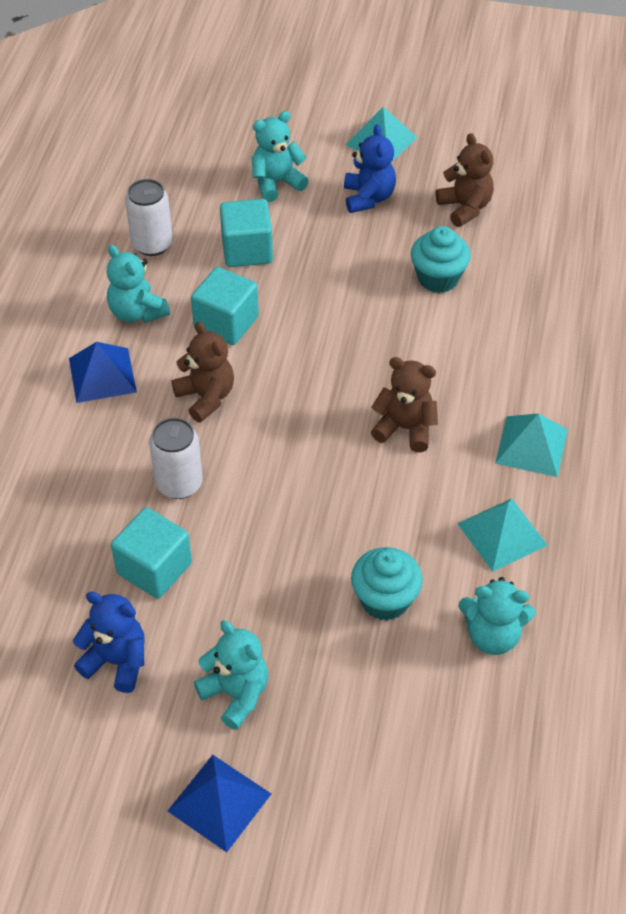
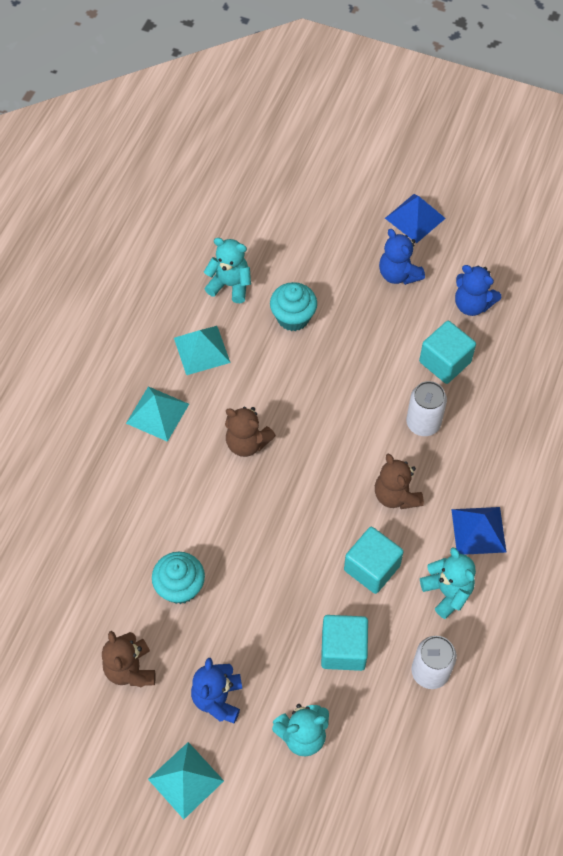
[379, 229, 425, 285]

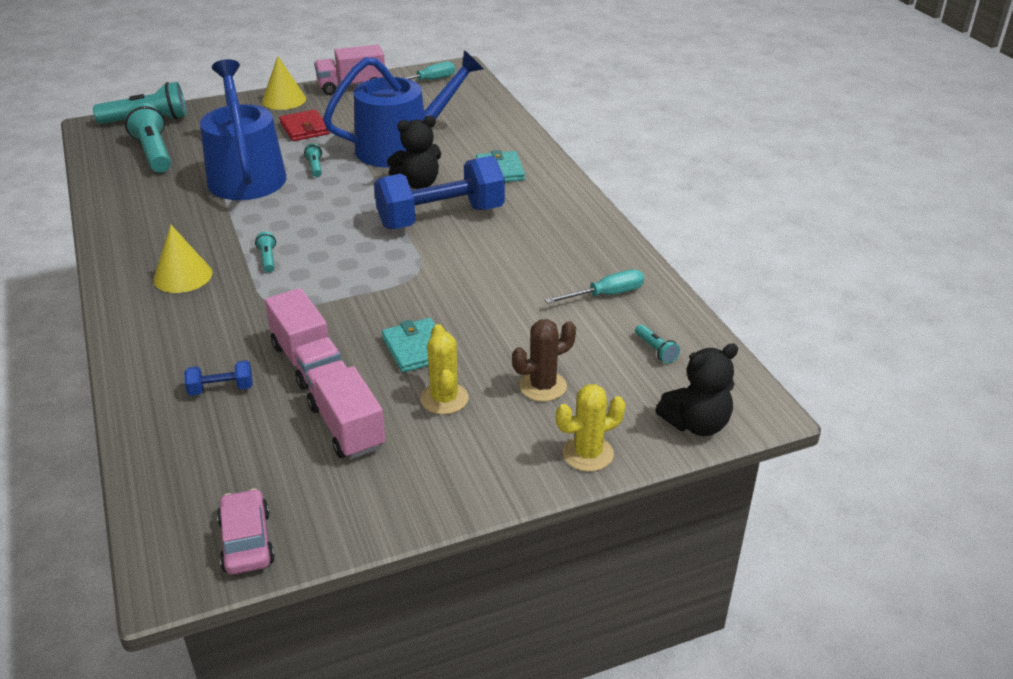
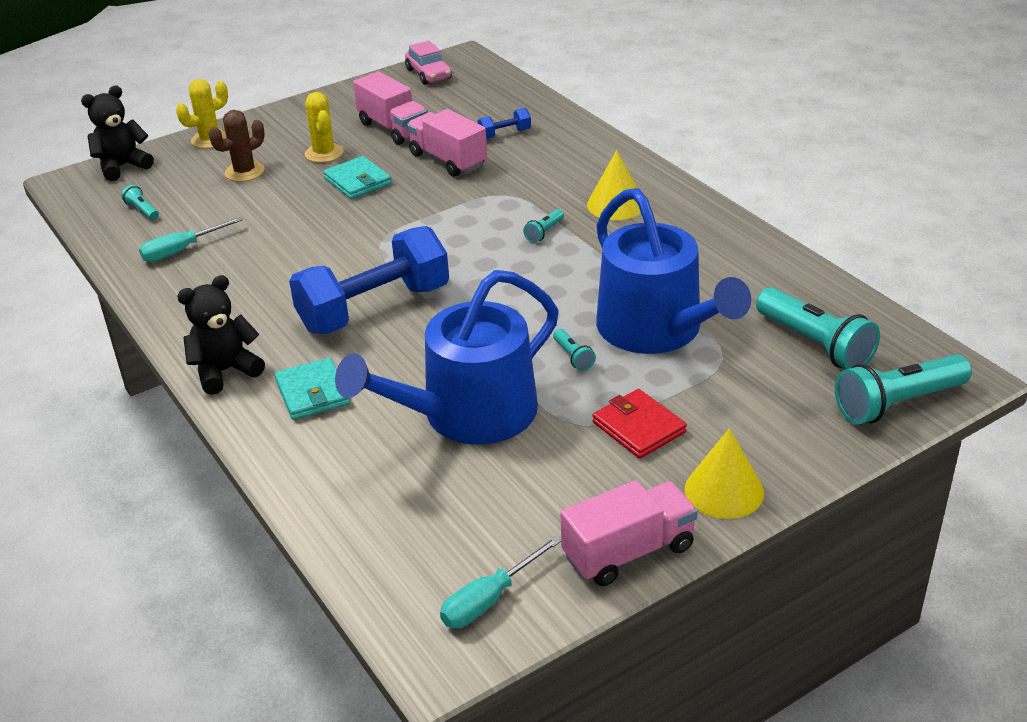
[177, 275, 265, 395]
[523, 209, 564, 243]

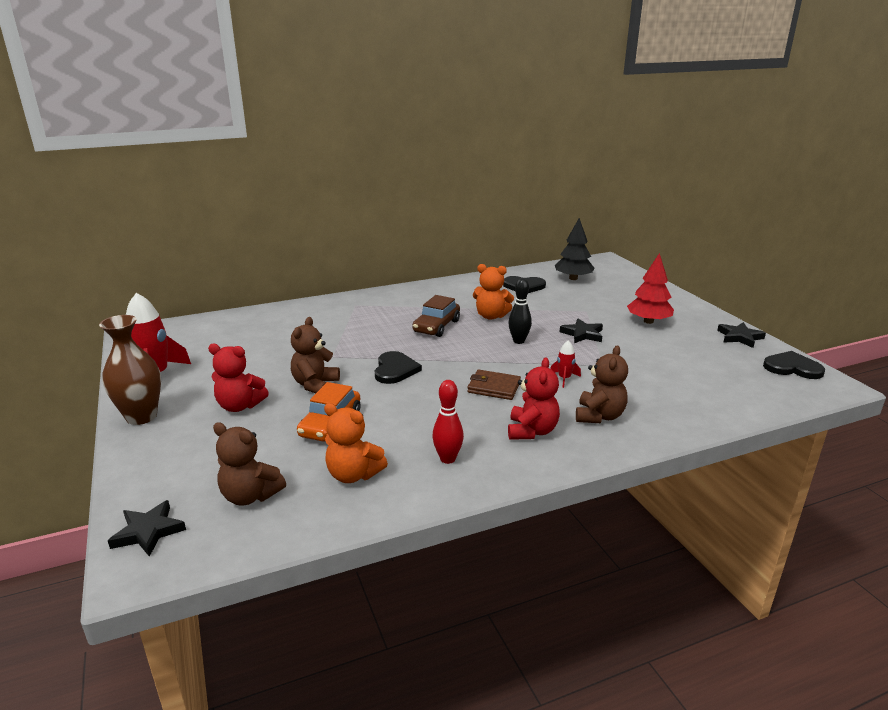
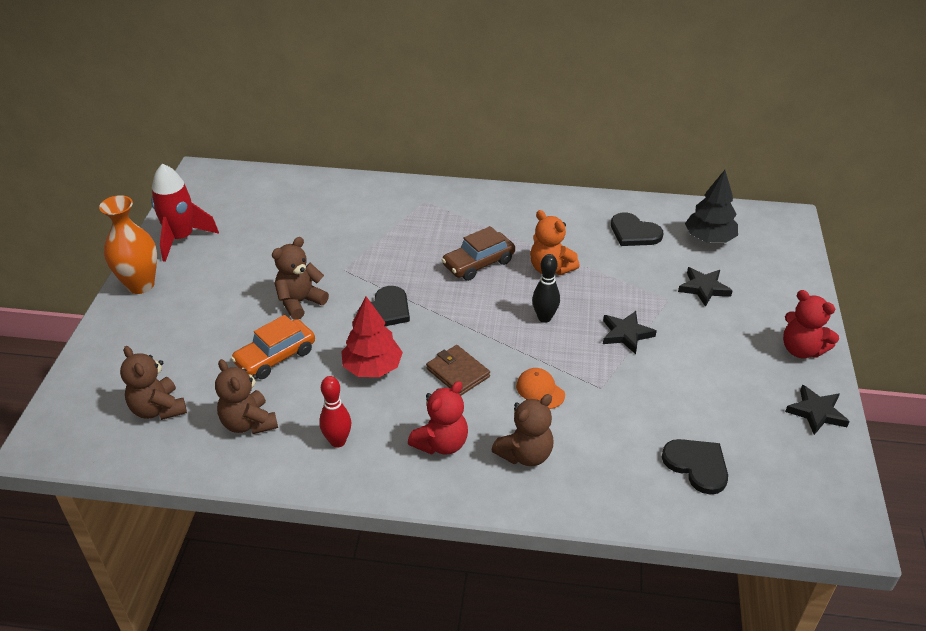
[99, 195, 157, 294]
[215, 359, 278, 434]
[341, 296, 403, 377]
[516, 368, 565, 409]
[662, 439, 728, 495]
[678, 267, 733, 307]
[783, 290, 839, 358]

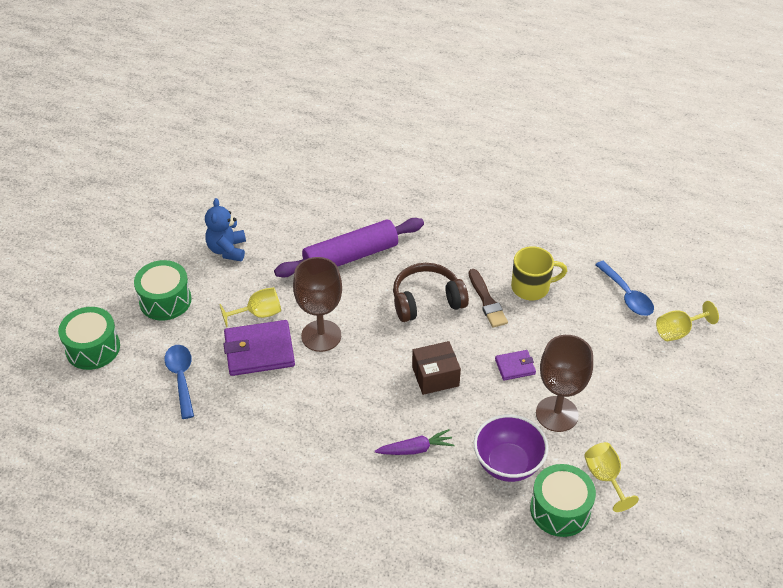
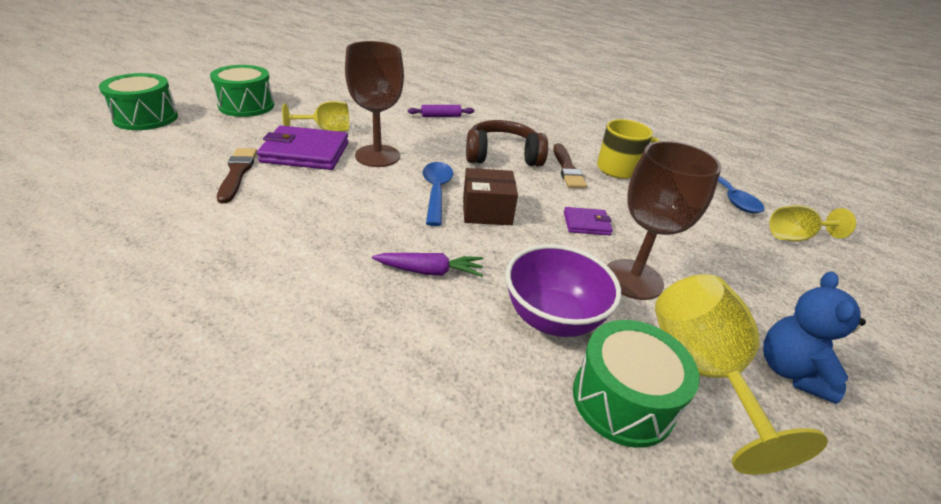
[217, 148, 257, 203]
[408, 105, 474, 117]
[422, 162, 453, 226]
[655, 274, 828, 475]
[763, 272, 866, 404]

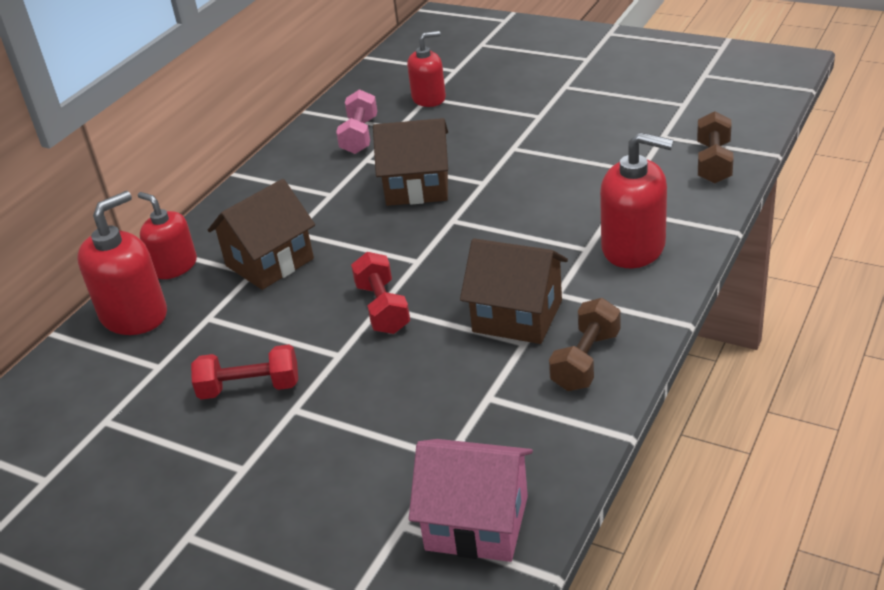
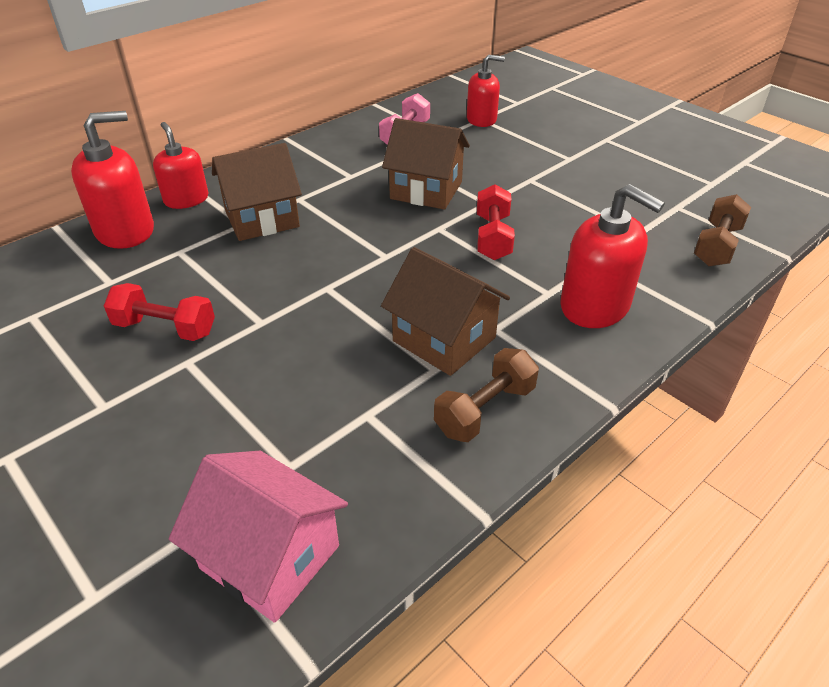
[477, 184, 515, 260]

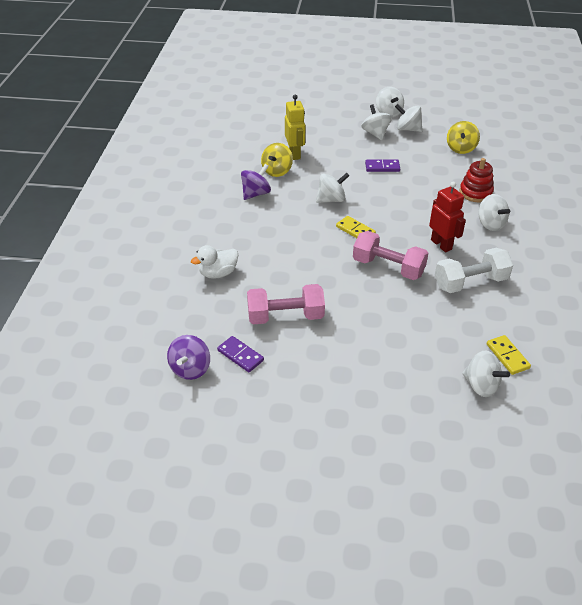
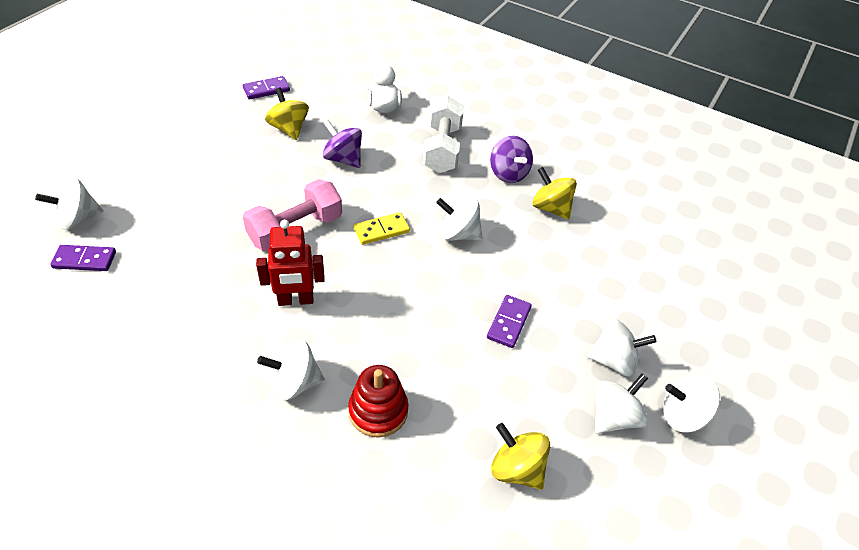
[50, 245, 116, 271]
[265, 88, 309, 140]
[323, 120, 362, 168]
[423, 96, 464, 173]
[436, 198, 483, 241]
[285, 95, 305, 160] (first image)

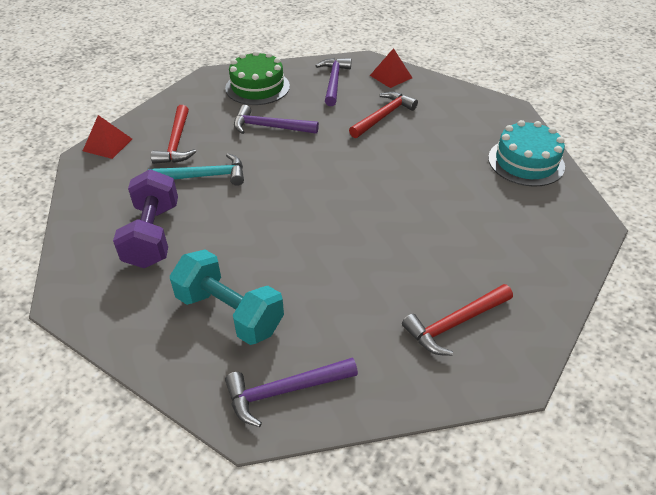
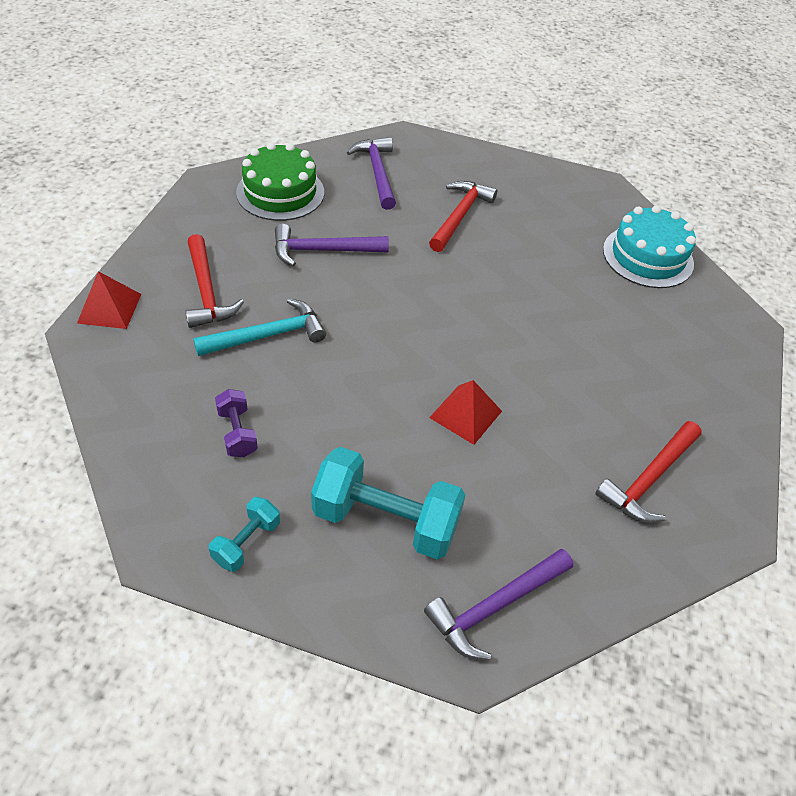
[209, 497, 280, 572]
[215, 389, 258, 457]
[429, 380, 502, 445]

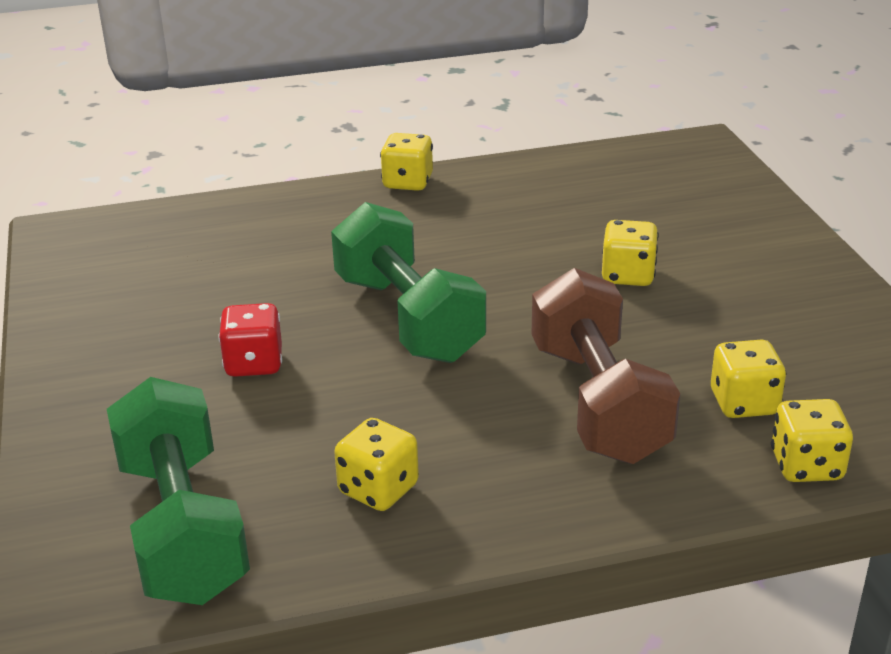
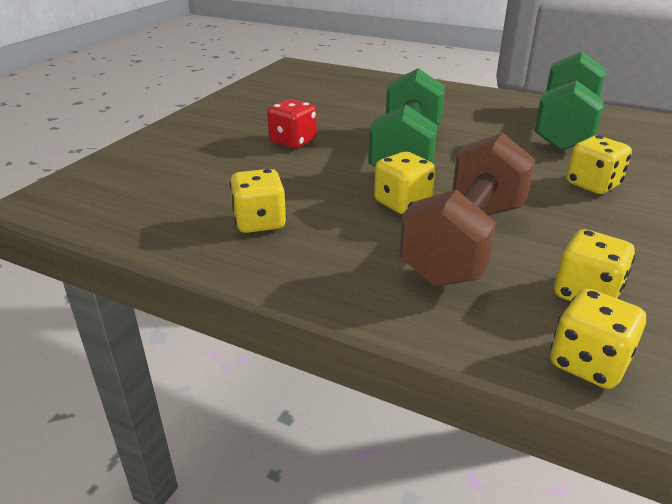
[374, 152, 435, 214]
[534, 51, 606, 151]

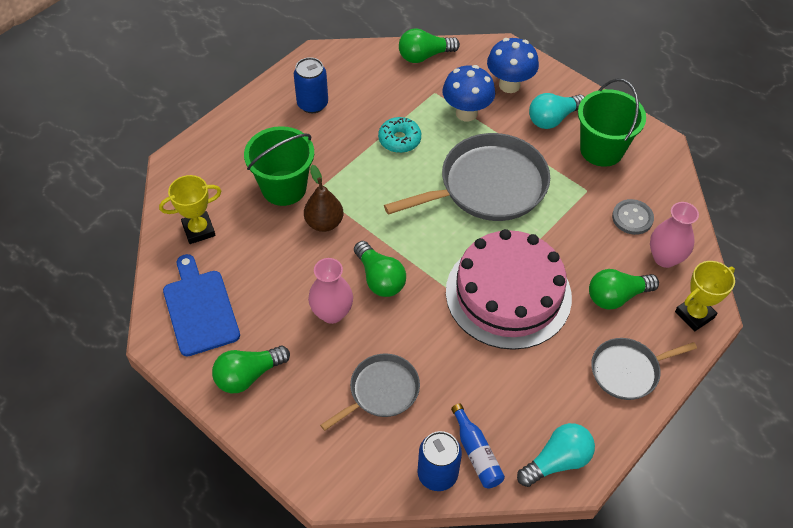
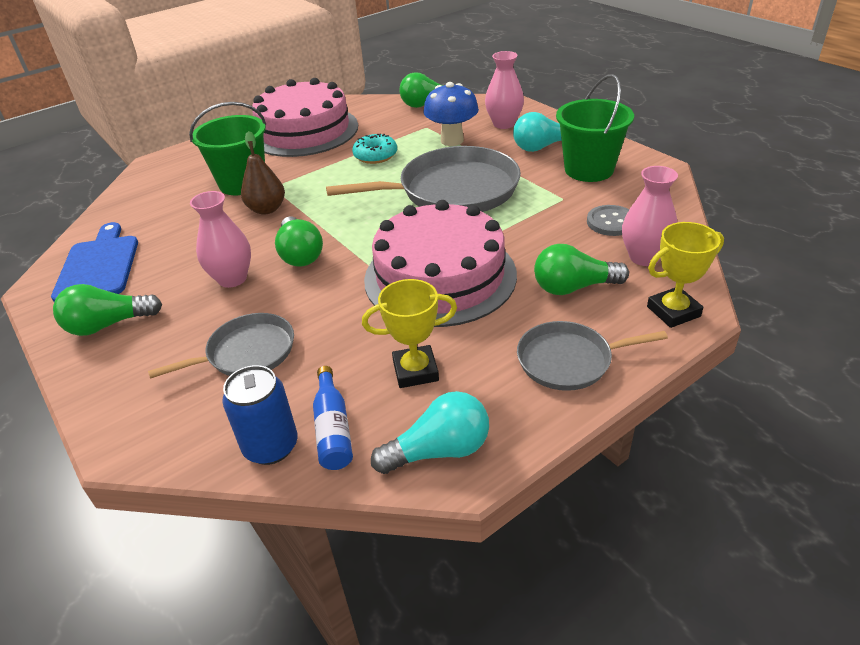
[252, 78, 358, 157]
[362, 279, 457, 388]
[485, 51, 524, 129]

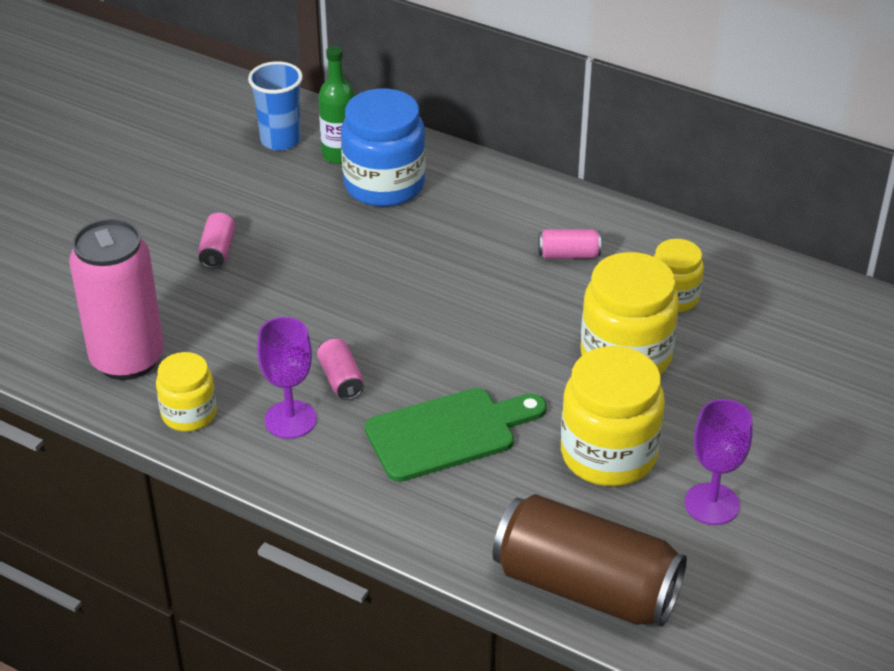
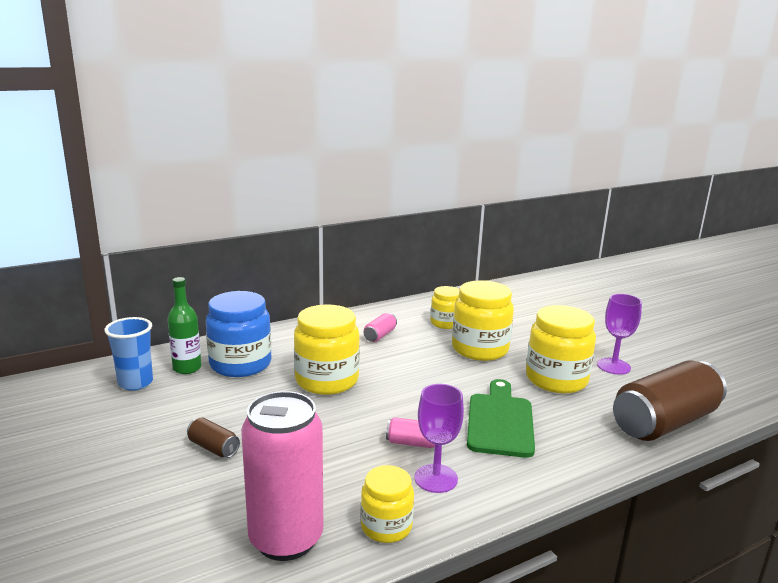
[187, 417, 240, 458]
[294, 304, 360, 395]

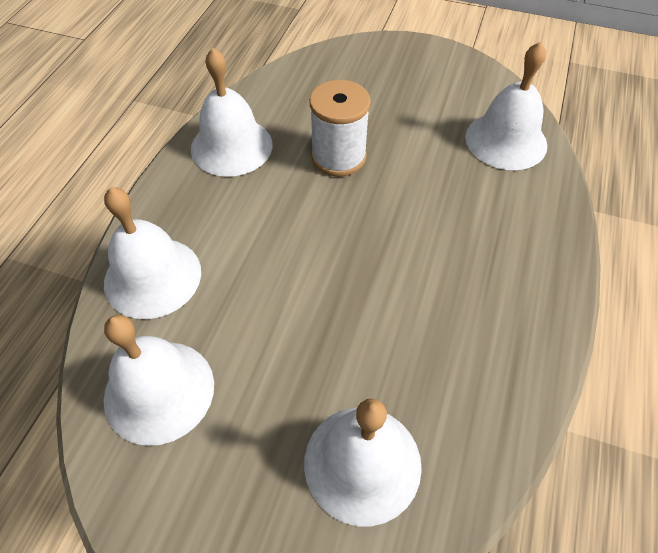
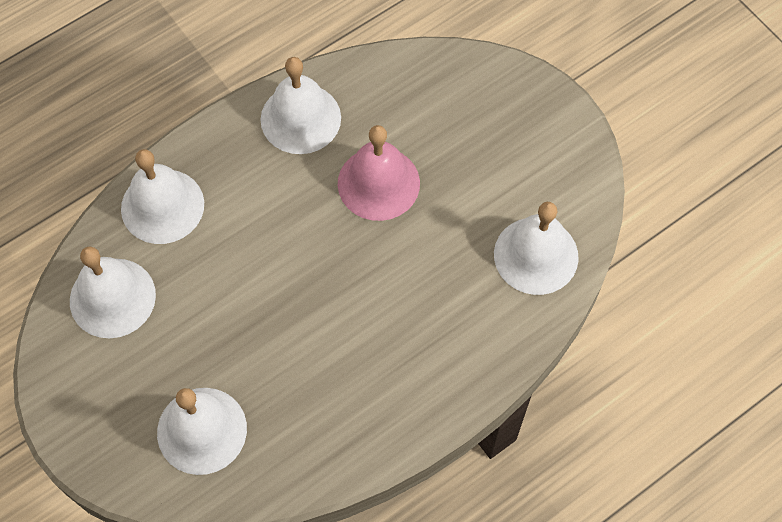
[338, 125, 420, 221]

